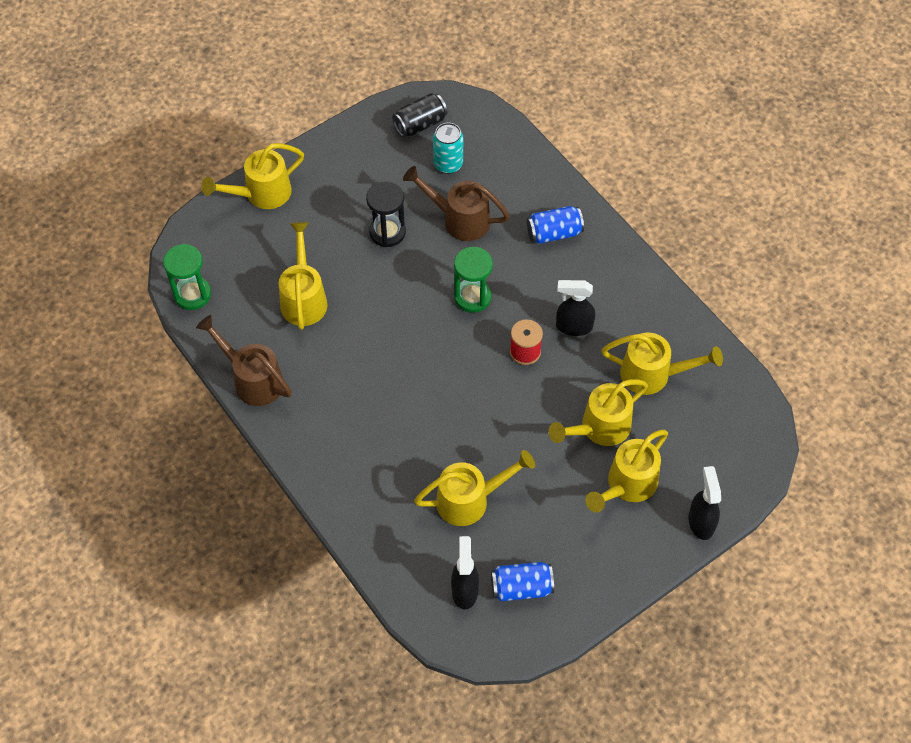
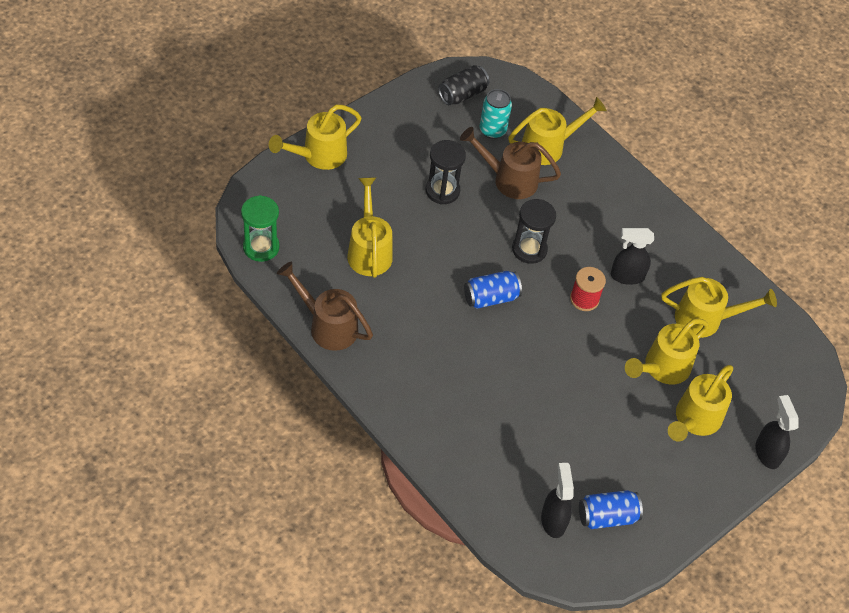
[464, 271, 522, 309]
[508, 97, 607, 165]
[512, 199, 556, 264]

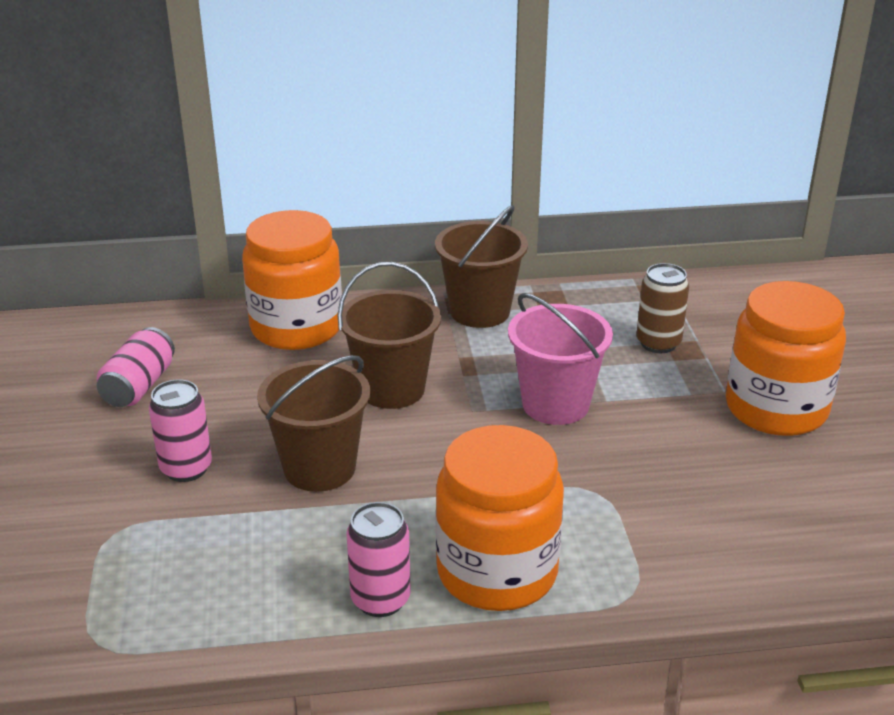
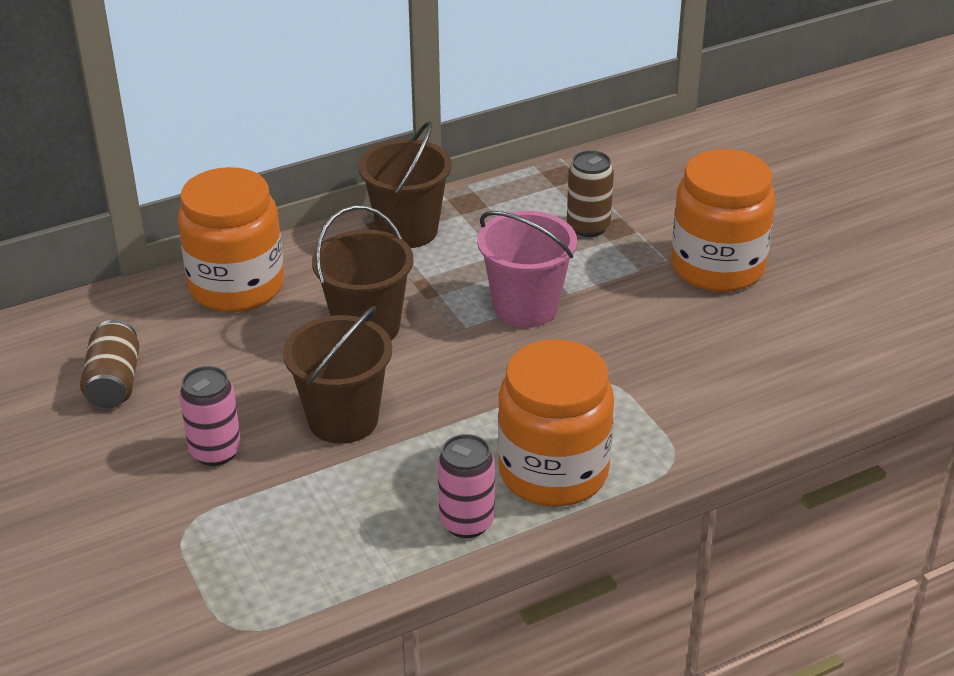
[80, 320, 139, 409]

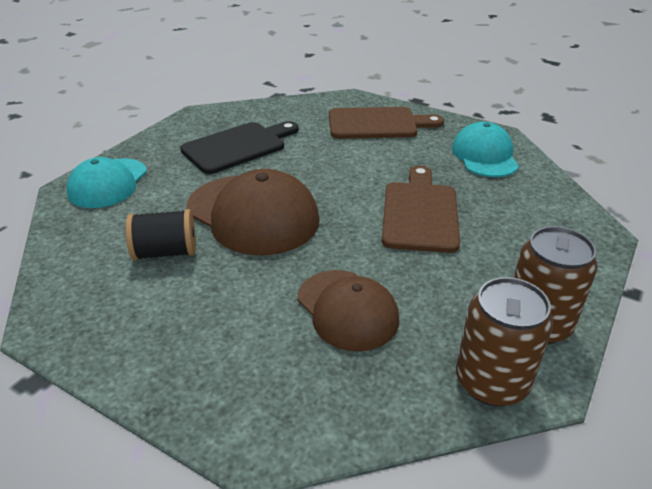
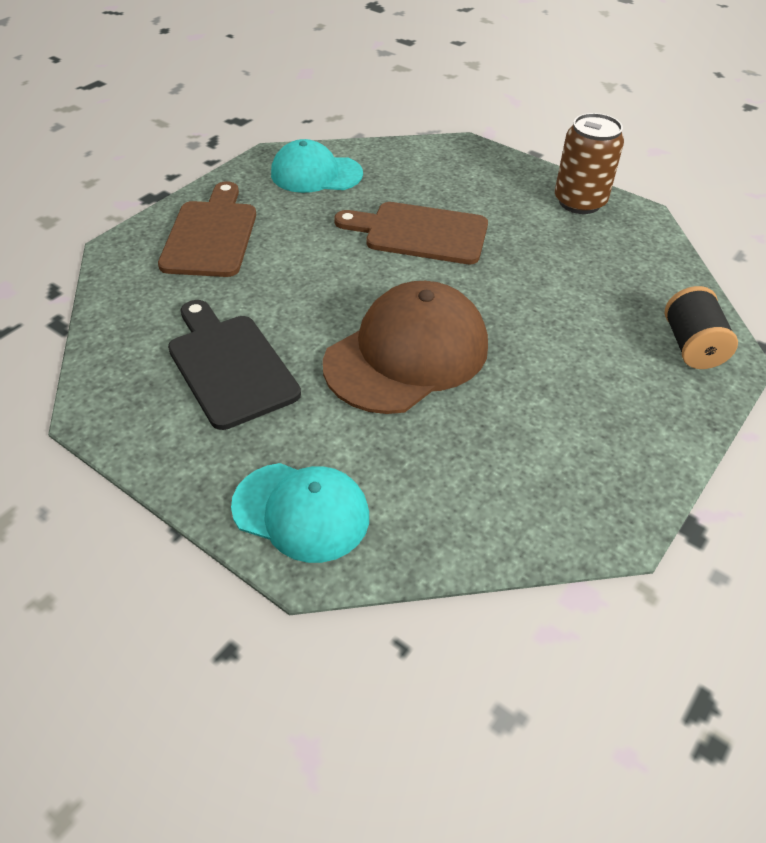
[665, 286, 738, 369]
[297, 270, 399, 351] (first image)
[456, 277, 553, 407] (first image)

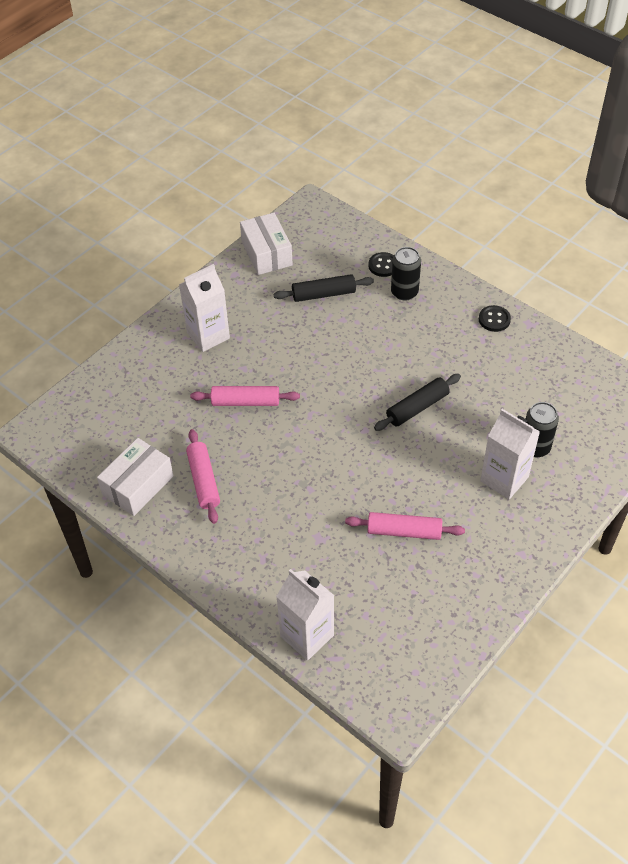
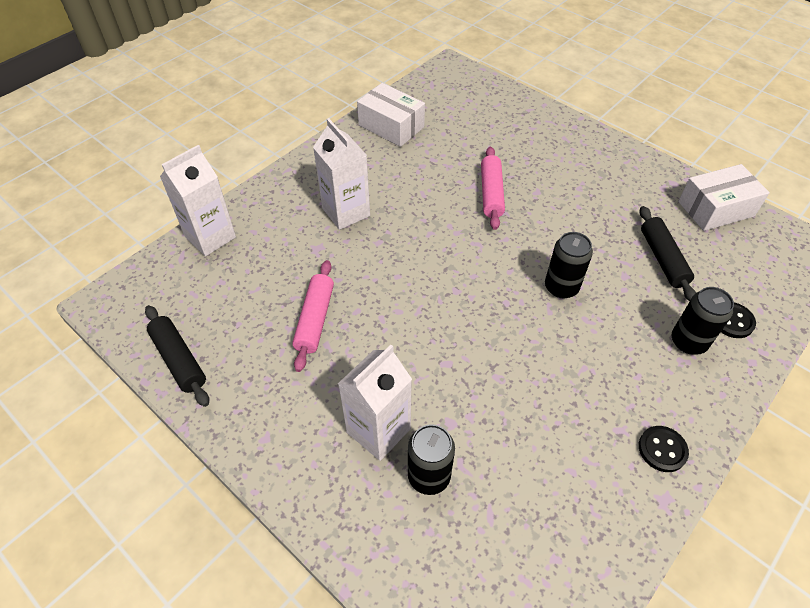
[145, 305, 209, 407]
[313, 118, 370, 230]
[545, 232, 593, 299]
[186, 429, 220, 524] (first image)

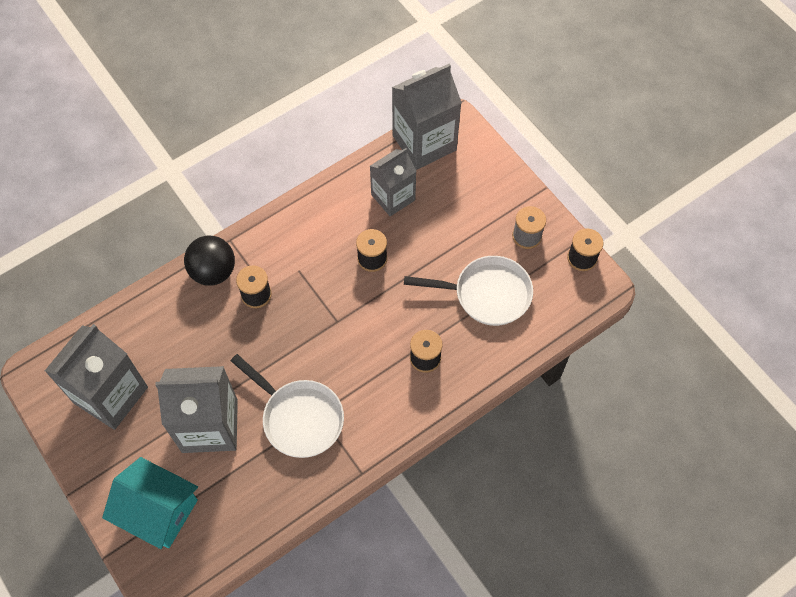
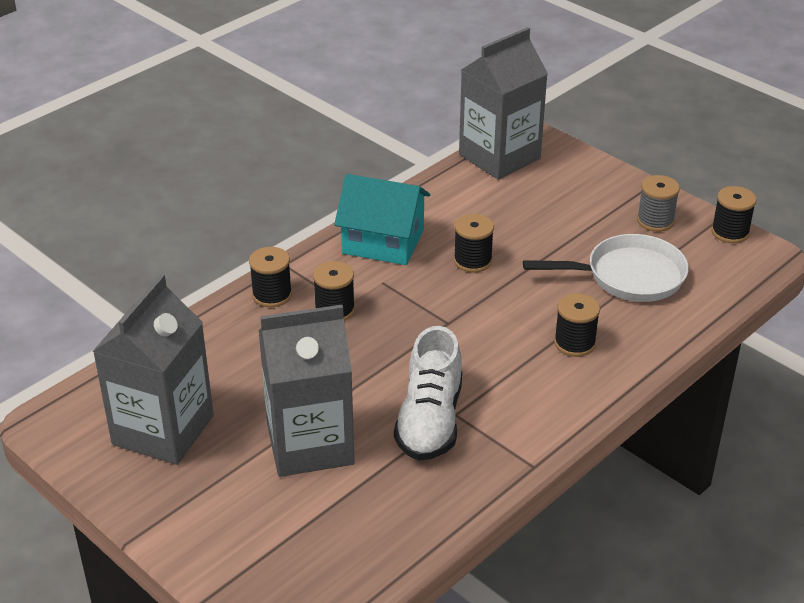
[249, 247, 292, 307]
[334, 174, 430, 265]
[394, 326, 462, 461]
[370, 148, 417, 216] (first image)

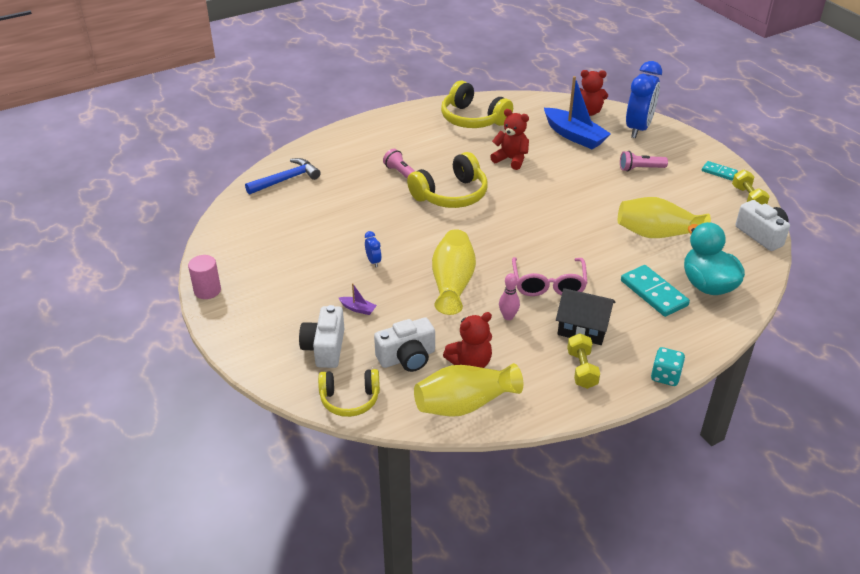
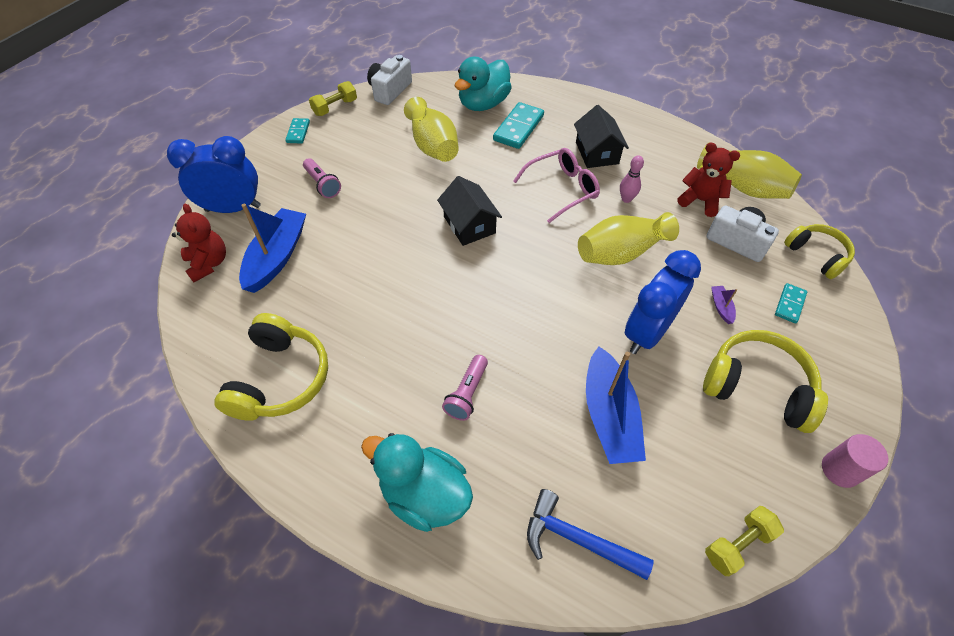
[361, 433, 473, 532]
[437, 176, 502, 246]
[586, 346, 646, 464]
[625, 250, 701, 354]
[703, 330, 828, 433]
[705, 506, 784, 576]
[775, 283, 807, 323]
[490, 109, 529, 170] (first image)
[651, 347, 685, 386] (first image)

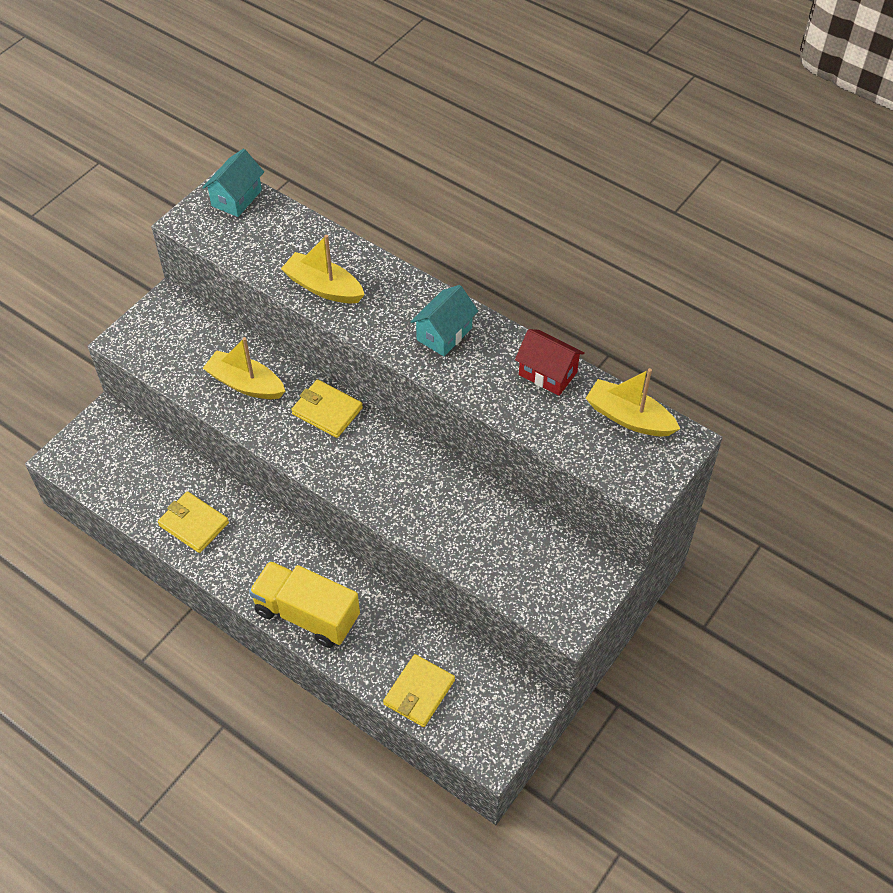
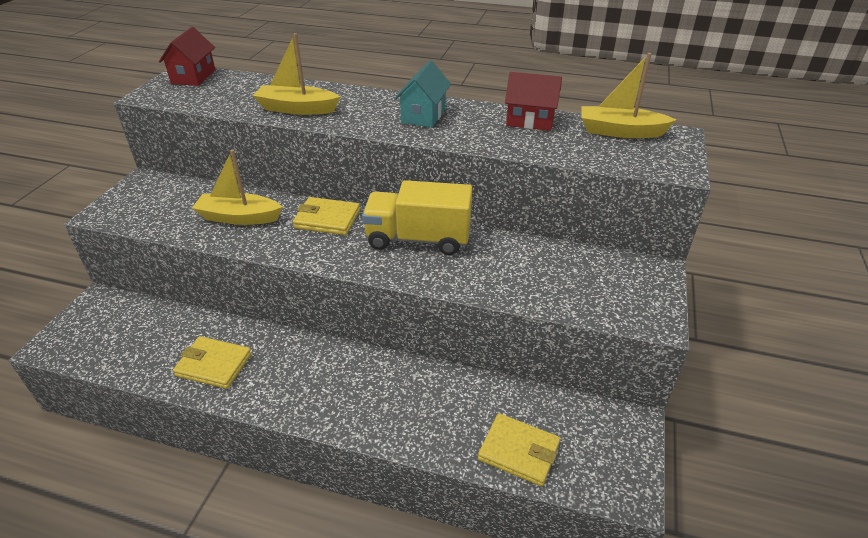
[159, 27, 215, 86]
[362, 180, 472, 255]
[478, 413, 560, 486]

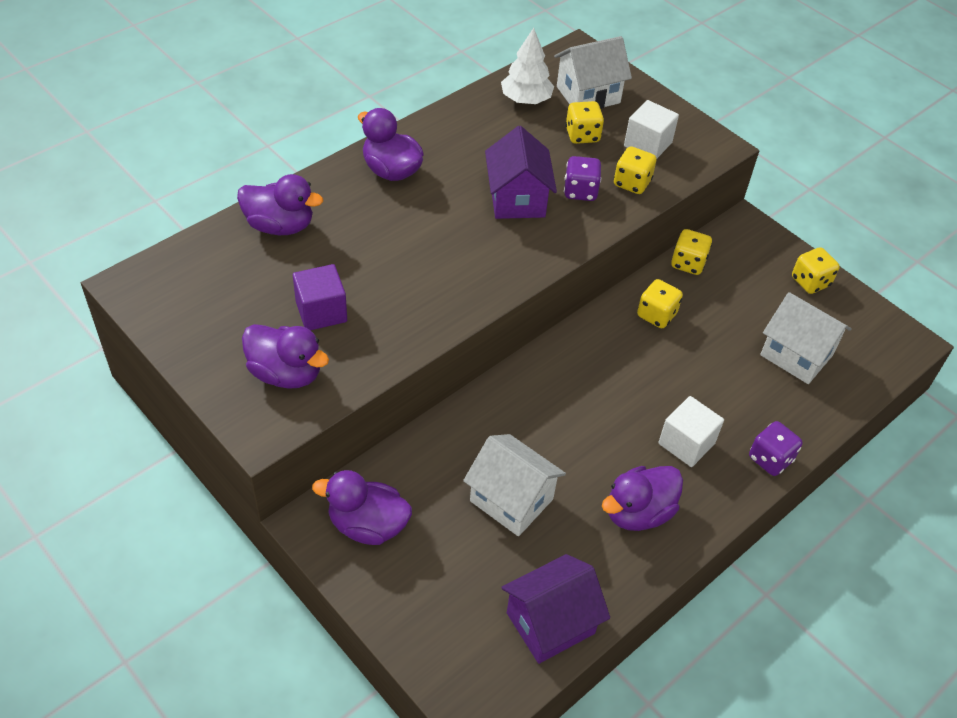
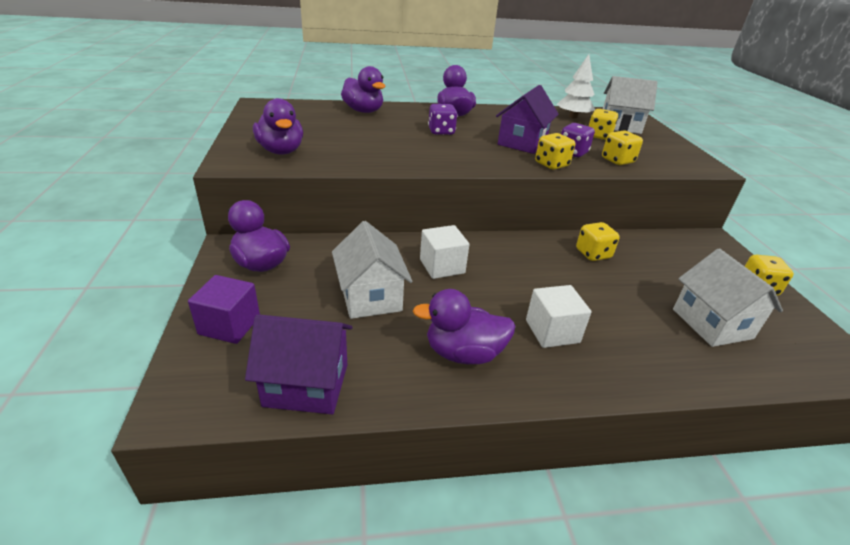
[188, 275, 260, 344]
[420, 225, 470, 279]
[428, 104, 458, 135]
[535, 133, 575, 170]

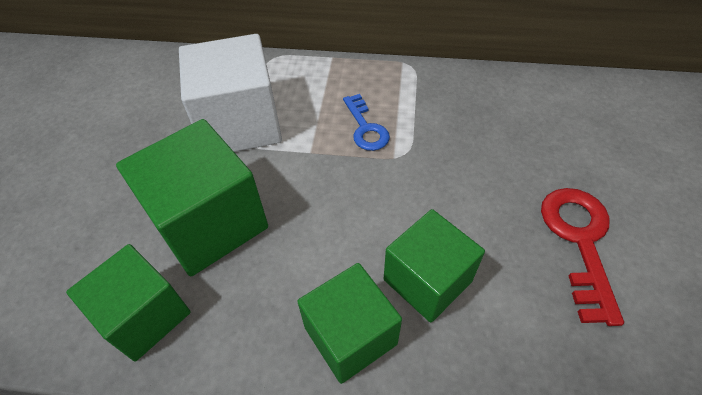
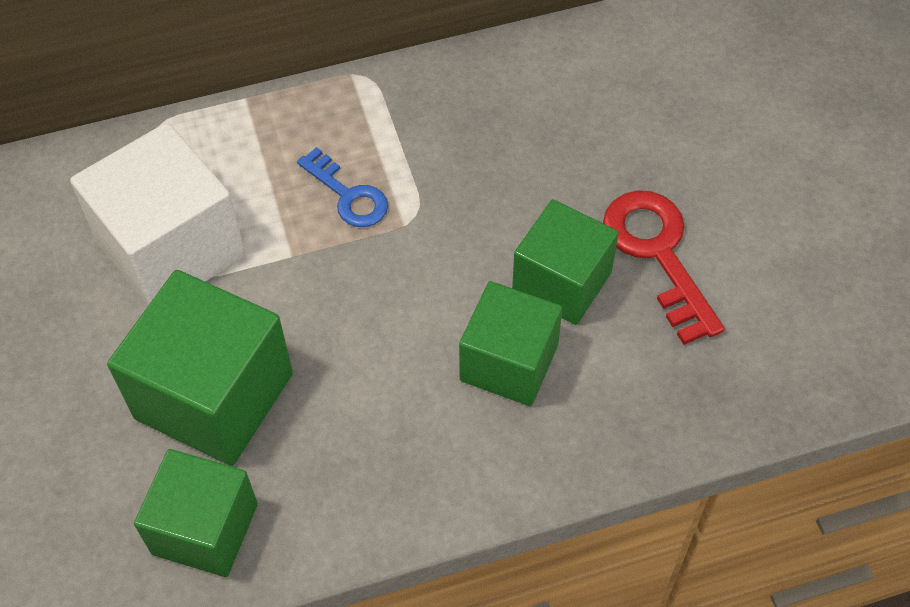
[512, 199, 618, 325]

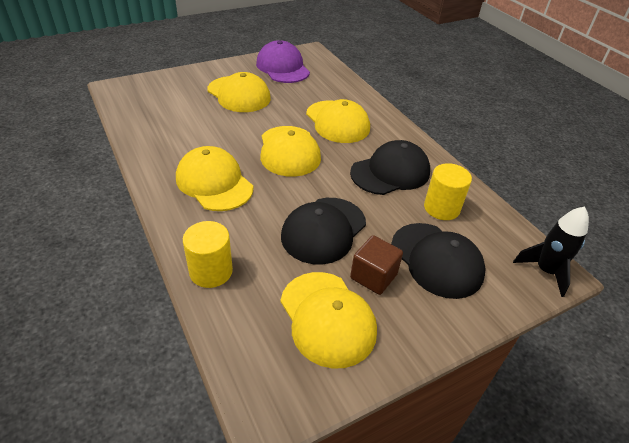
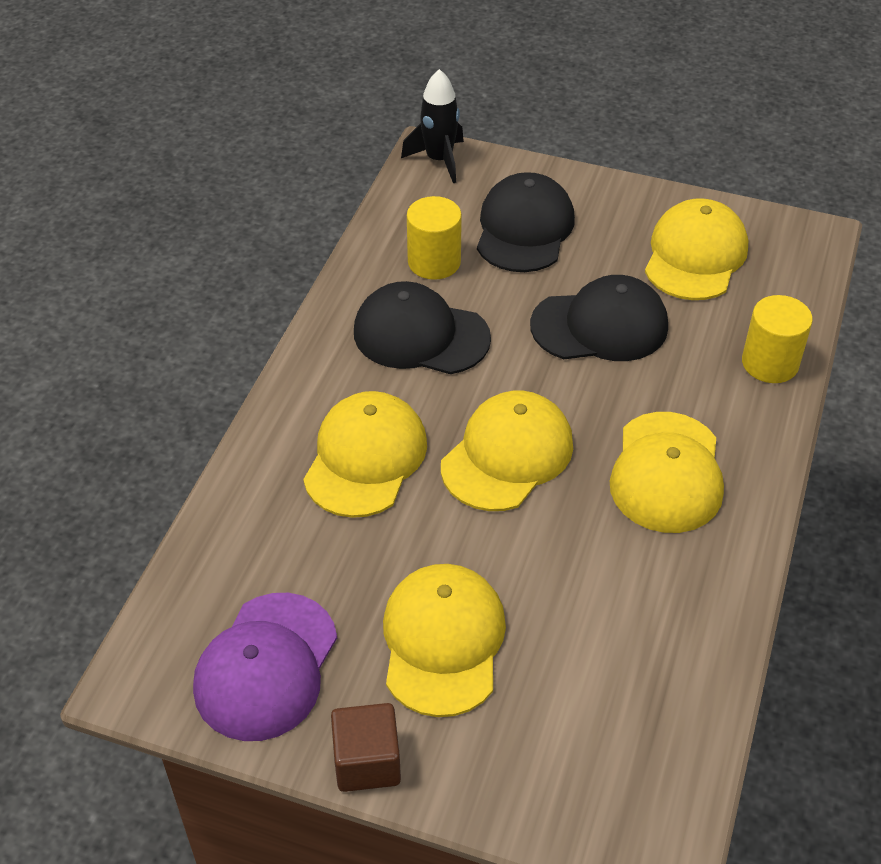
[331, 703, 401, 792]

